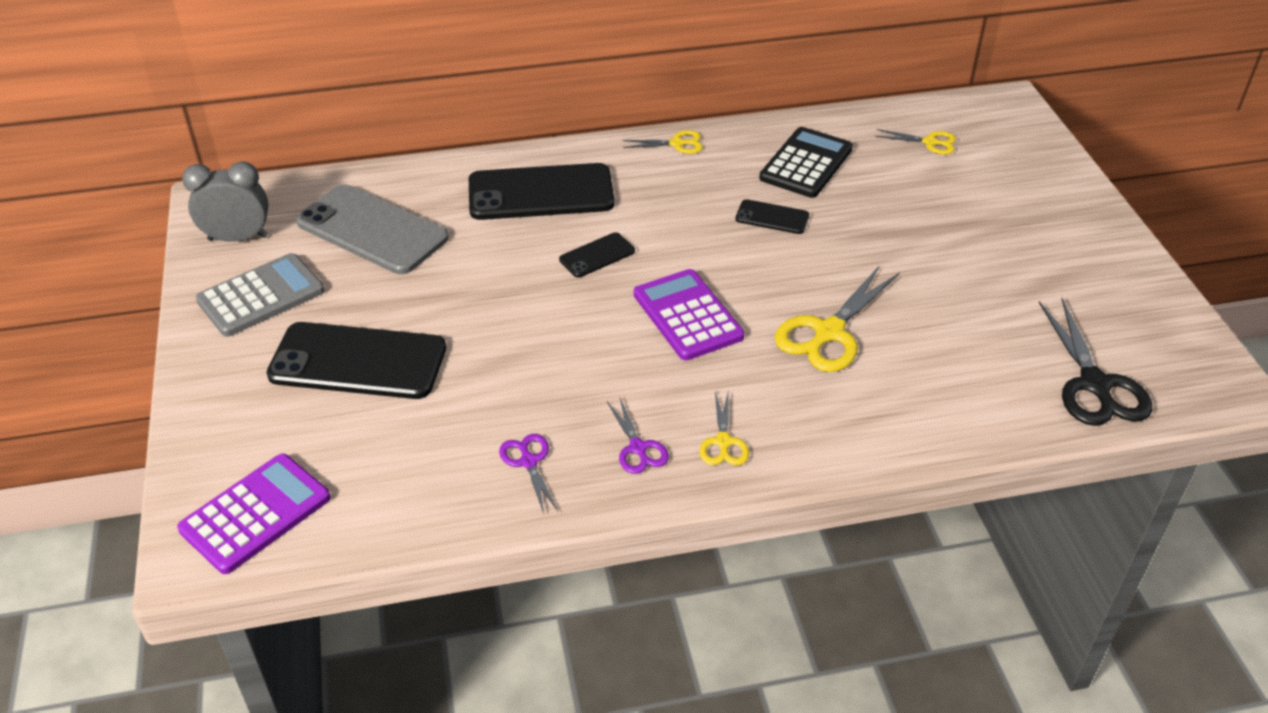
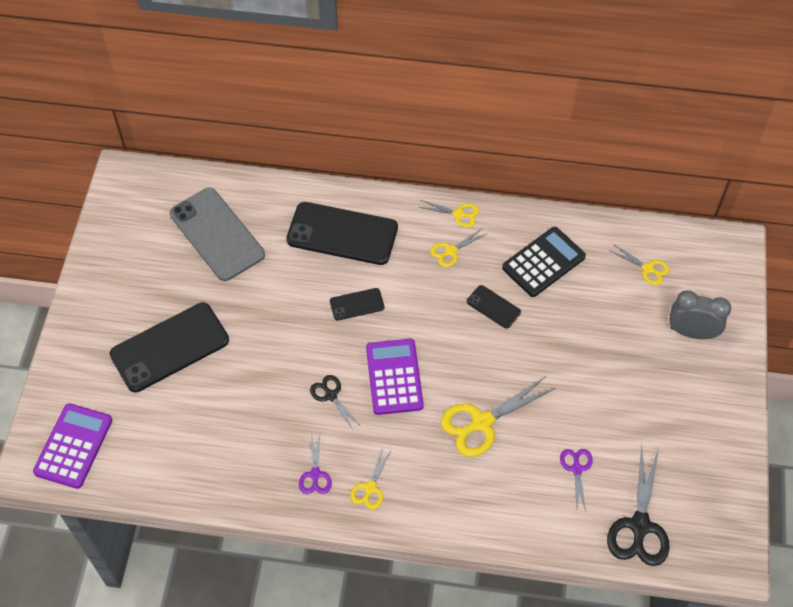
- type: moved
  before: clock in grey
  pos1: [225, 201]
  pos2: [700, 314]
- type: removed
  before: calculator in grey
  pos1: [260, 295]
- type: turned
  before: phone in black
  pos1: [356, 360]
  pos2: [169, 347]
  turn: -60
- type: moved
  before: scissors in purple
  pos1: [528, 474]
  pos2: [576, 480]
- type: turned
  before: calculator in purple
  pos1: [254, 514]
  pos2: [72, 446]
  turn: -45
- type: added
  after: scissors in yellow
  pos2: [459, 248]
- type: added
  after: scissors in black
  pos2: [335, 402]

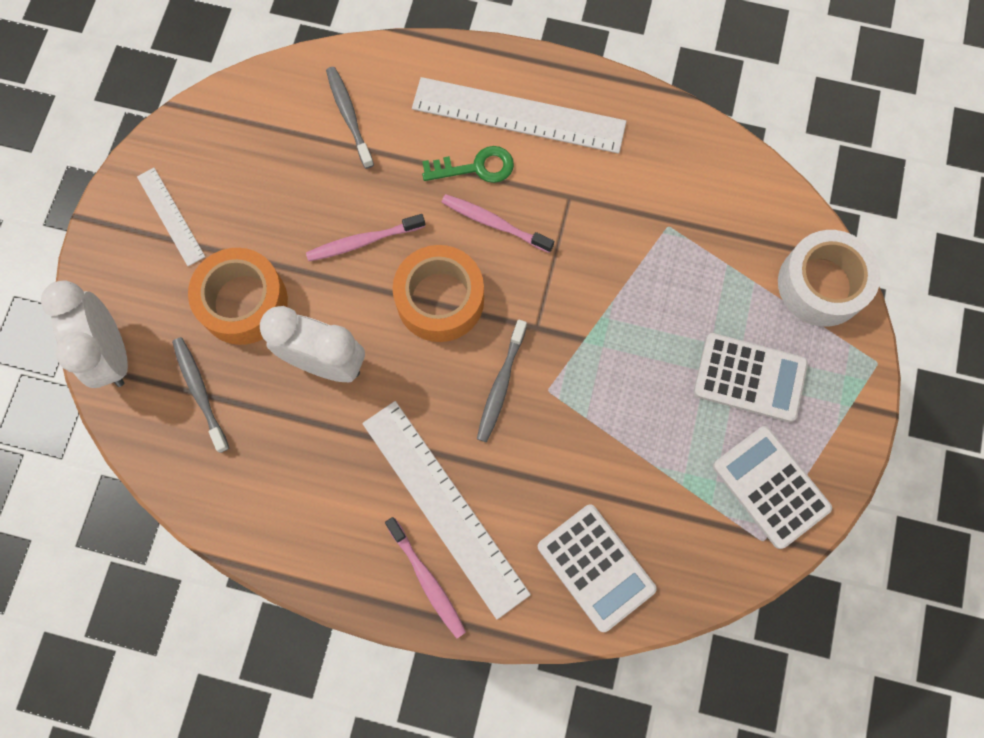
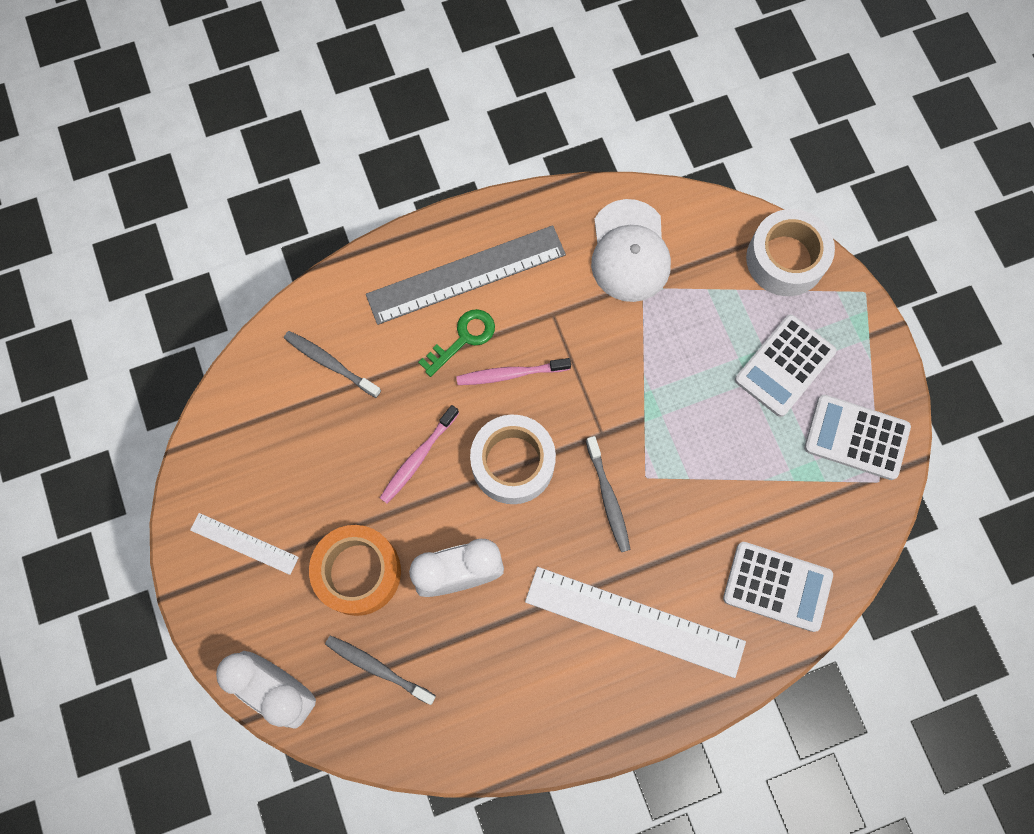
- type: recoloured
  before: ruler in white
  after: ruler in grey
  pos1: [519, 115]
  pos2: [466, 275]
- type: recoloured
  before: tape in orange
  after: tape in white
  pos1: [438, 293]
  pos2: [513, 459]
- type: turned
  before: calculator in white
  pos1: [751, 377]
  pos2: [785, 365]
  turn: 150
- type: removed
  before: toothbrush in pink
  pos1: [425, 577]
- type: added
  after: cap in white
  pos2: [631, 250]

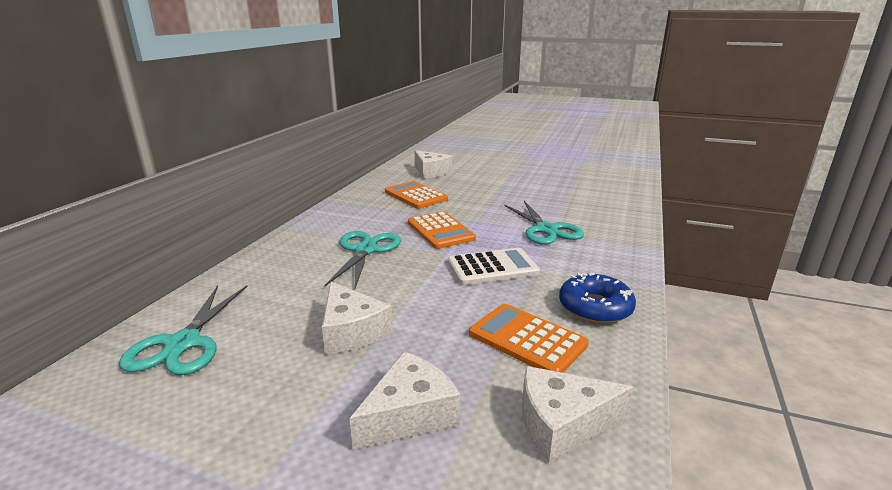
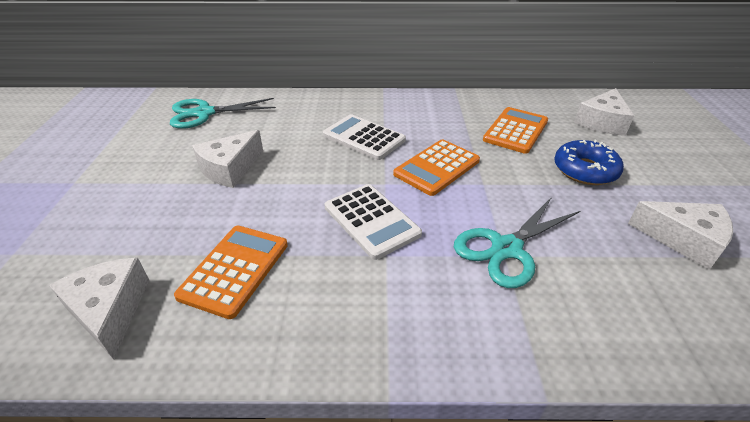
- type: replaced
  before: scissors in turquoise
  after: calculator in white
  pos1: [362, 259]
  pos2: [364, 137]
- type: moved
  before: donut in blue
  pos1: [597, 298]
  pos2: [589, 162]
- type: moved
  before: cheese in white
  pos1: [404, 400]
  pos2: [680, 235]

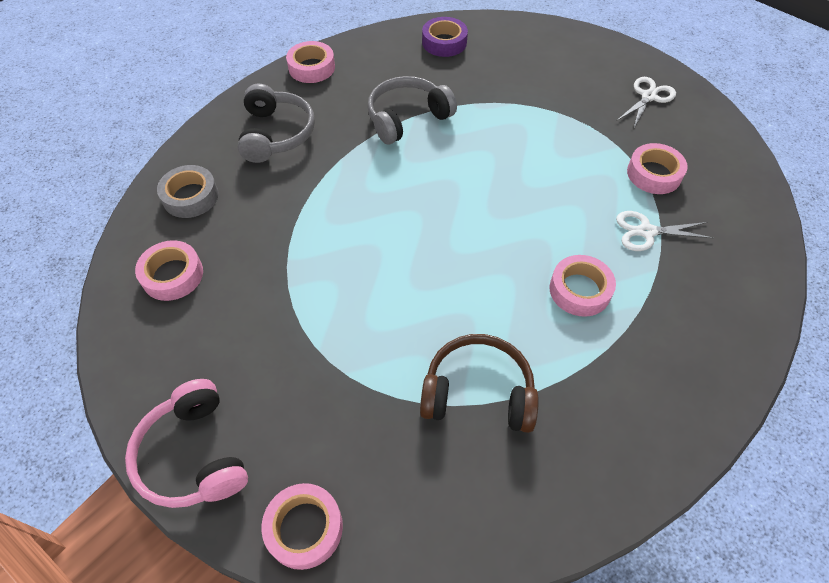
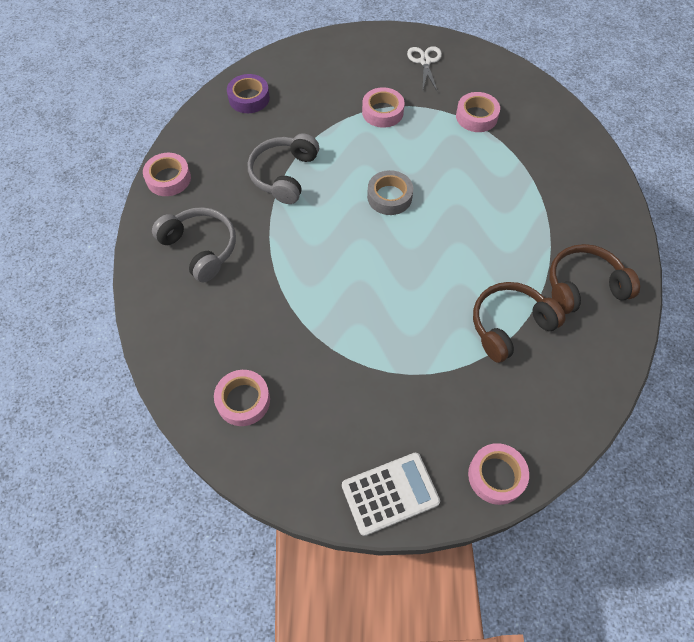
- type: moved
  before: tape in grey
  pos1: [187, 191]
  pos2: [390, 192]
- type: removed
  before: scissors in white
  pos1: [664, 231]
- type: moved
  before: tape in pink
  pos1: [583, 286]
  pos2: [383, 107]
- type: replaced
  before: headphones in pink
  after: calculator in white
  pos1: [186, 443]
  pos2: [391, 494]
- type: added
  after: headphones in brown
  pos2: [594, 279]

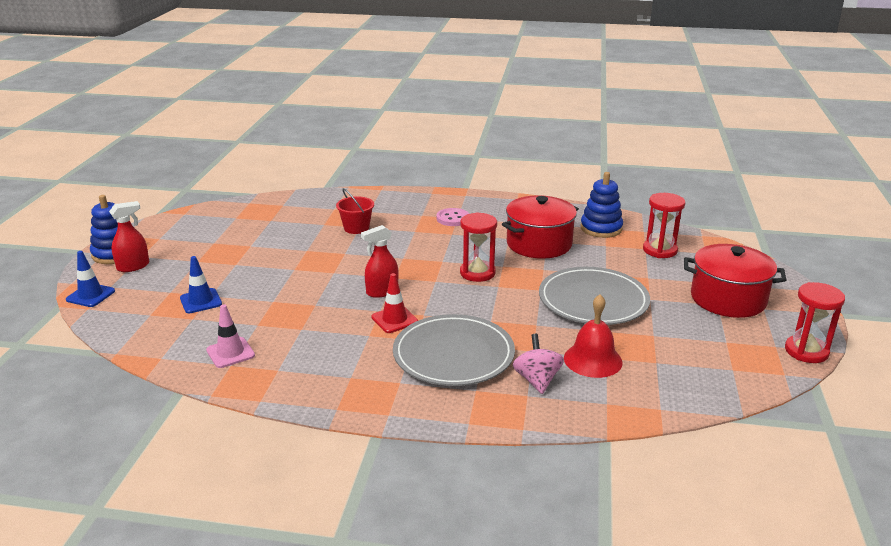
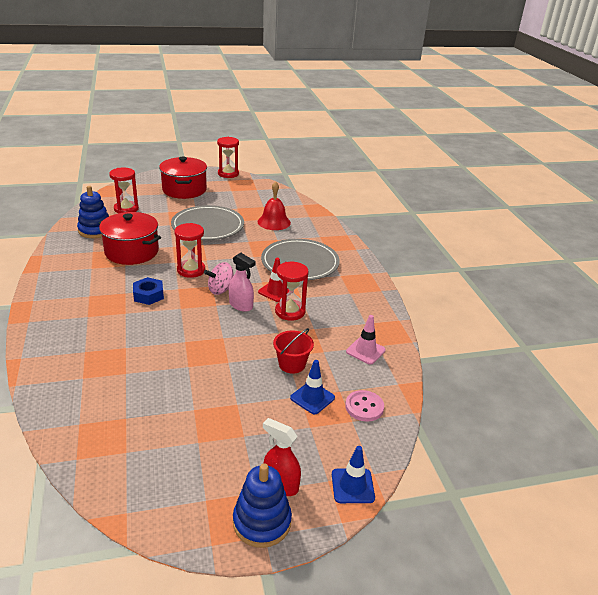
- type: moved
  before: bucket in red
  pos1: [355, 211]
  pos2: [293, 351]
- type: moved
  before: button in pink
  pos1: [453, 217]
  pos2: [364, 406]
- type: recoloured
  before: spray bottle in red
  after: spray bottle in pink
  pos1: [379, 261]
  pos2: [242, 282]
- type: moved
  before: spinning top in pink
  pos1: [538, 364]
  pos2: [219, 278]
- type: added
  after: hourglass in red
  pos2: [292, 291]
- type: added
  after: nut in blue
  pos2: [148, 291]

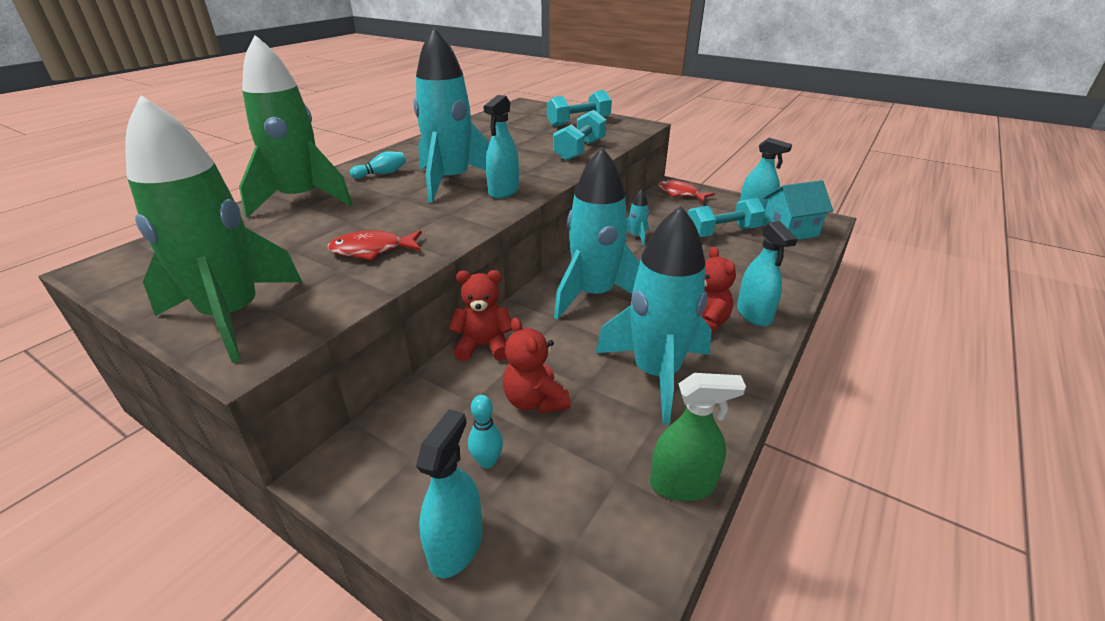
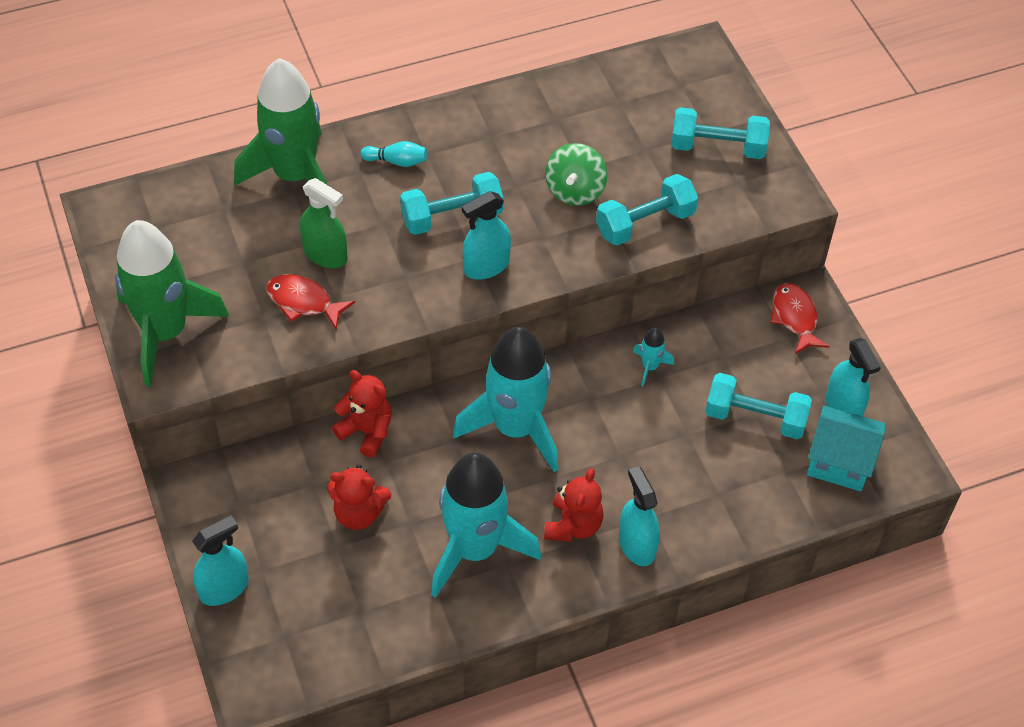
- type: replaced
  before: rocket in turquoise
  after: dumbbell in turquoise
  pos1: [452, 115]
  pos2: [451, 203]
- type: turned
  before: spray bottle in turquoise
  pos1: [767, 273]
  pos2: [639, 516]
  turn: 135
- type: turned
  before: teddy bear in red
  pos1: [536, 365]
  pos2: [359, 497]
  turn: -90
- type: moved
  before: spray bottle in green
  pos1: [698, 437]
  pos2: [324, 223]
- type: removed
  before: bowling pin in turquoise
  pos1: [485, 431]
- type: added
  after: spinning top in green
  pos2: [576, 174]

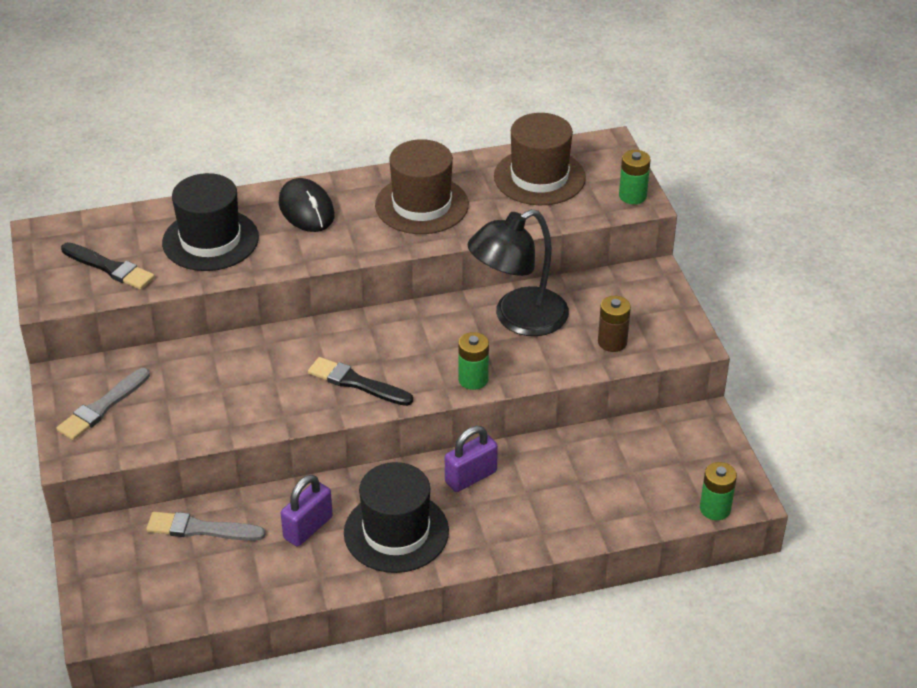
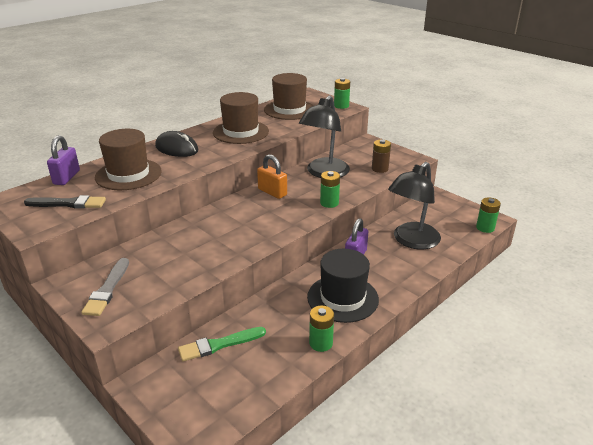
- type: recoloured
  before: hat in black
  after: hat in brown
  pos1: [210, 222]
  pos2: [128, 159]
- type: removed
  before: brush in black
  pos1: [360, 381]
- type: moved
  before: padlock in purple
  pos1: [307, 510]
  pos2: [63, 160]
- type: recoloured
  before: brush in grey
  after: brush in green
  pos1: [205, 526]
  pos2: [222, 344]
- type: added
  after: padlock in orange
  pos2: [272, 176]
- type: added
  after: lamp in black
  pos2: [414, 205]
- type: added
  after: battery in green
  pos2: [321, 329]

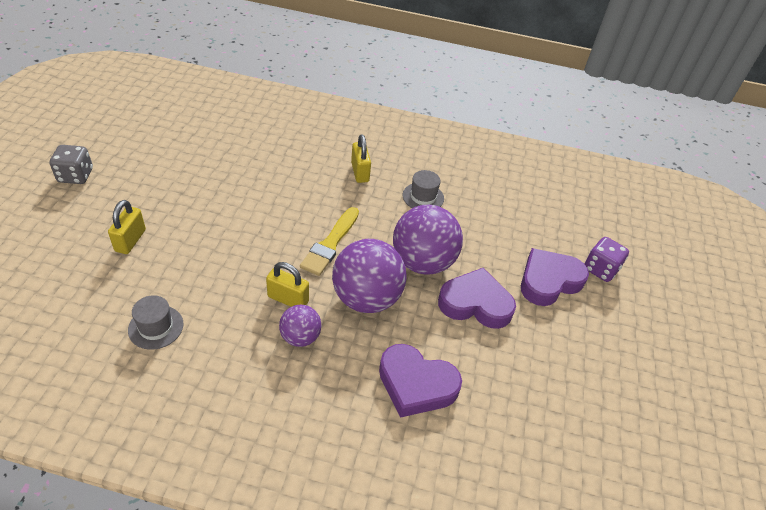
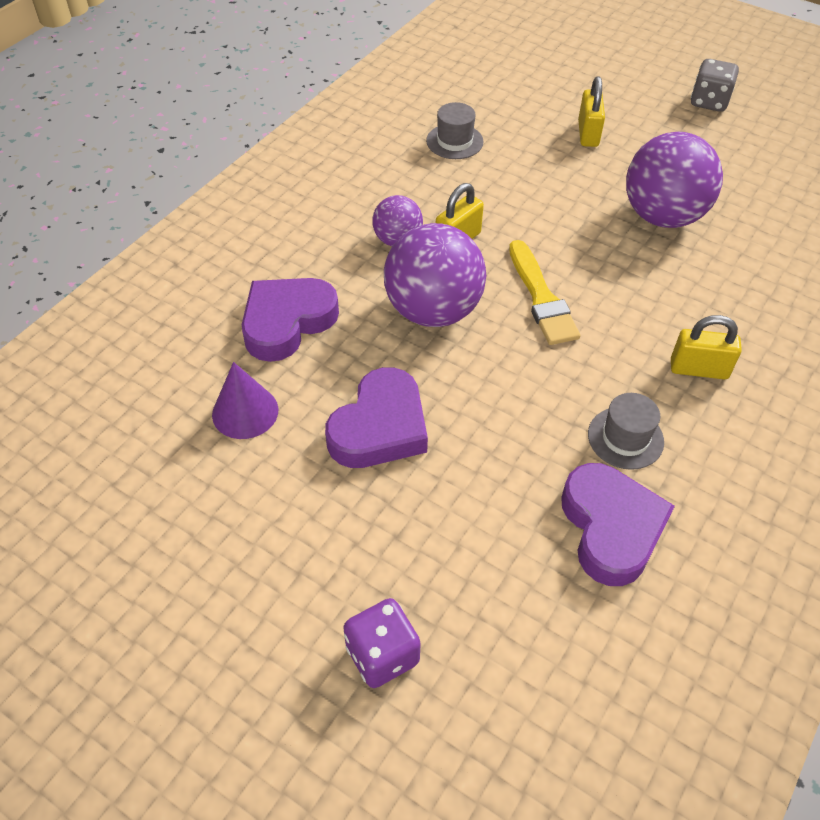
- type: turned
  before: padlock in yellow
  pos1: [127, 227]
  pos2: [591, 111]
  turn: 60
- type: moved
  before: ball in purple
  pos1: [428, 239]
  pos2: [674, 180]
- type: turned
  before: brush in yellow
  pos1: [329, 241]
  pos2: [544, 292]
  turn: -150
- type: moved
  before: heart in purple
  pos1: [555, 277]
  pos2: [618, 524]
- type: added
  after: cone in purple
  pos2: [245, 400]

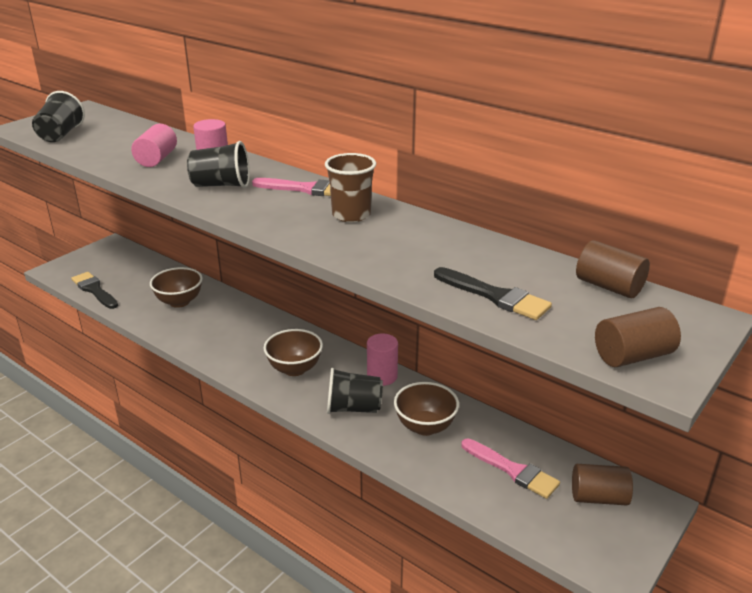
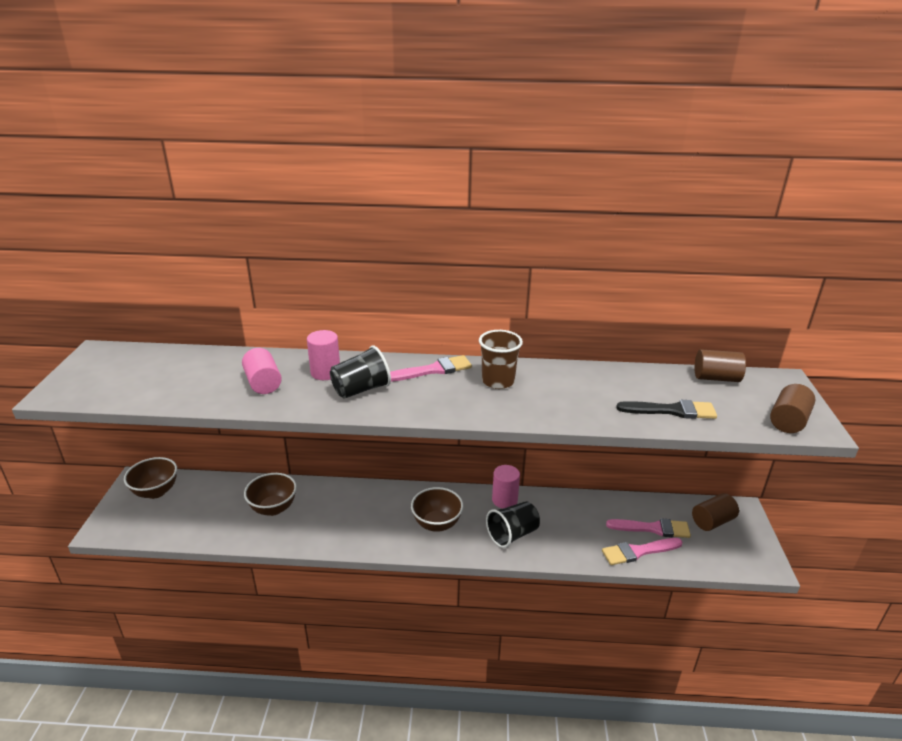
- type: removed
  before: cup in black
  pos1: [58, 116]
- type: removed
  before: brush in black
  pos1: [94, 290]
- type: moved
  before: bowl in brown
  pos1: [426, 409]
  pos2: [150, 478]
- type: added
  after: brush in pink
  pos2: [642, 551]

